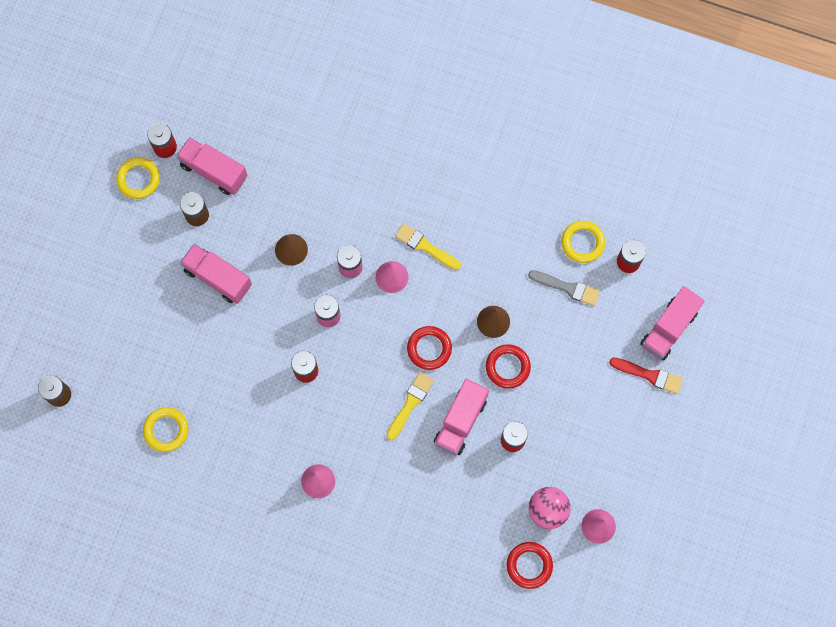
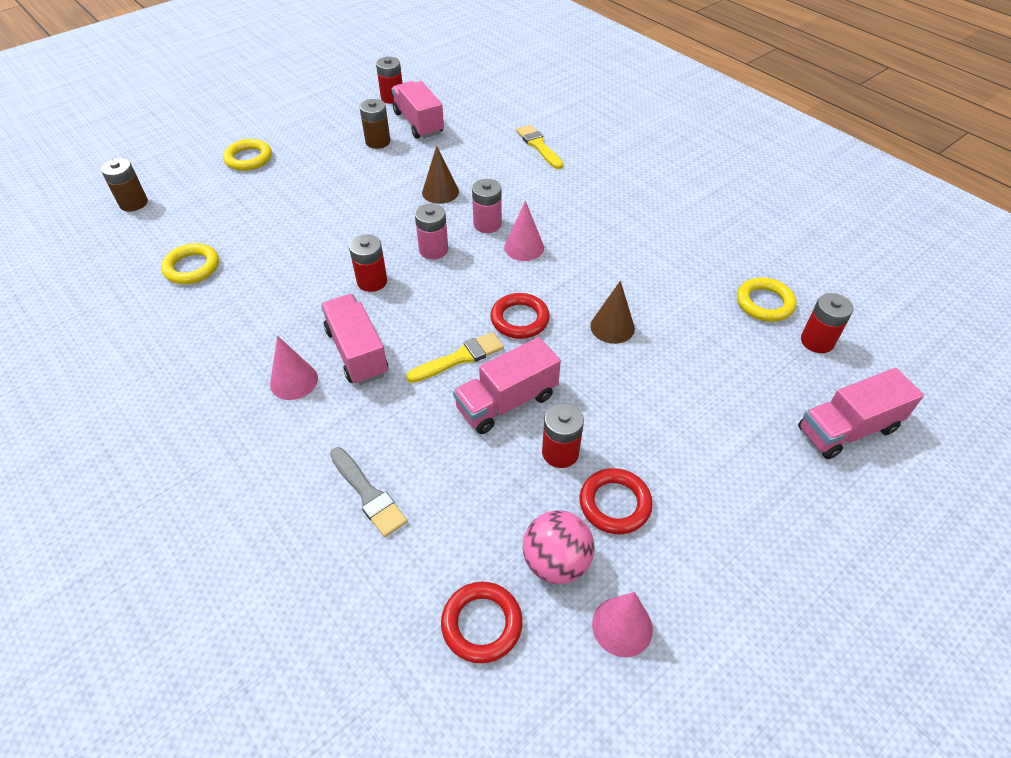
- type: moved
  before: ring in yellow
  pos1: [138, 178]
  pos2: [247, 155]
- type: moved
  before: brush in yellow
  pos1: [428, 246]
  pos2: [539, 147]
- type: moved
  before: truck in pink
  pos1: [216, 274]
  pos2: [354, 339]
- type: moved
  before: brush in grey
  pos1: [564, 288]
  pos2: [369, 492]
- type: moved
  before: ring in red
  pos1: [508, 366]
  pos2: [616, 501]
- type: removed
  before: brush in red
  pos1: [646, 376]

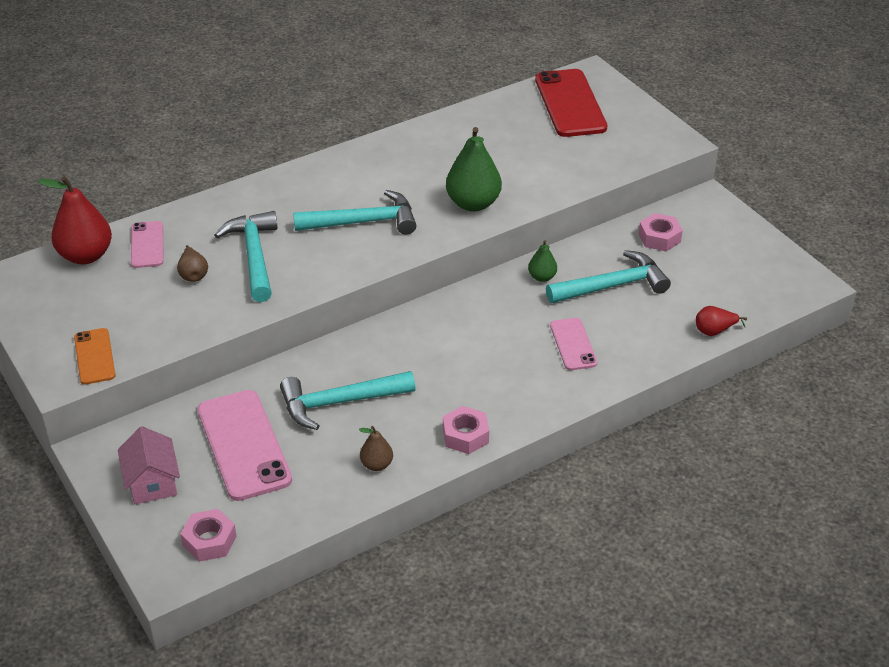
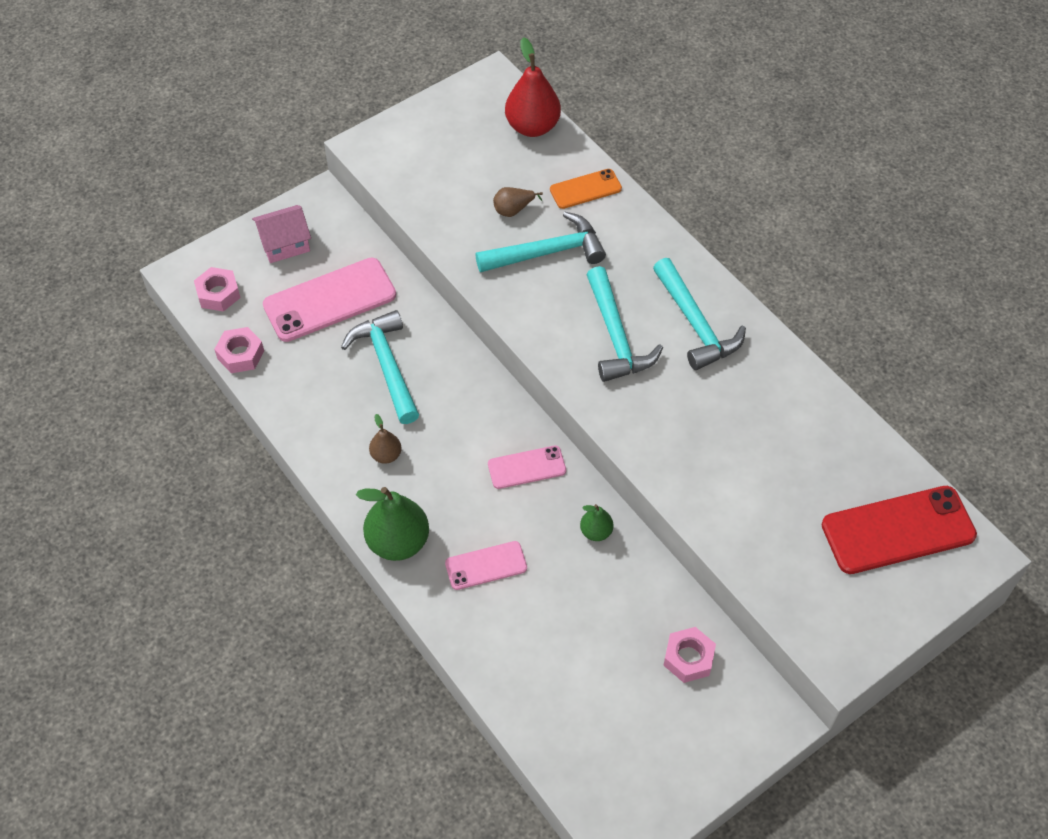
- type: moved
  before: pear in green
  pos1: [474, 169]
  pos2: [392, 524]
- type: moved
  before: phone in pink
  pos1: [147, 244]
  pos2: [527, 467]
- type: moved
  before: hammer in turquoise
  pos1: [608, 276]
  pos2: [699, 314]
- type: removed
  before: pear in red
  pos1: [721, 321]
- type: moved
  before: phone in orange
  pos1: [95, 356]
  pos2: [586, 189]
- type: moved
  before: nut in pink
  pos1: [466, 430]
  pos2: [239, 350]
- type: moved
  before: pear in brown
  pos1: [376, 448]
  pos2: [385, 439]

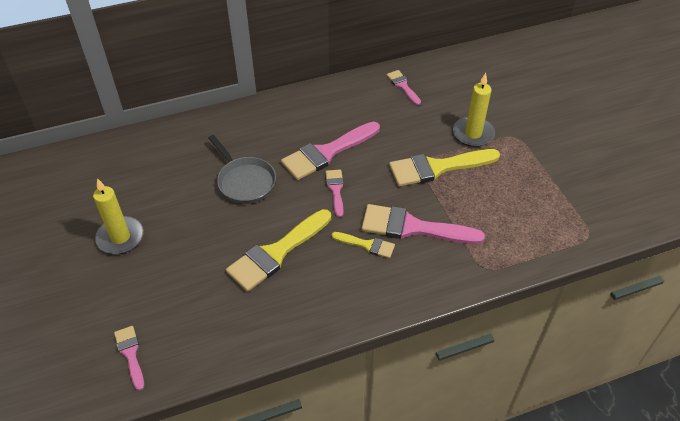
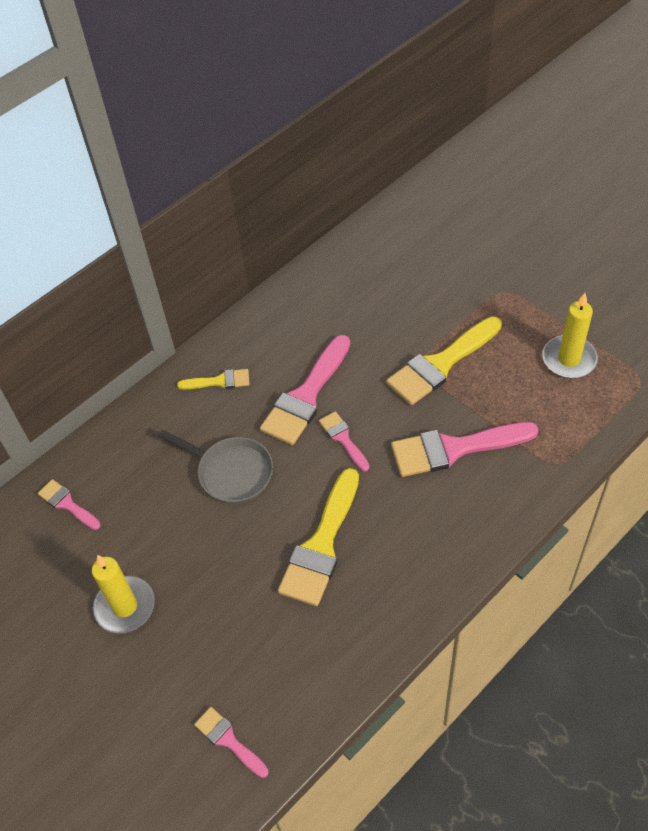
- type: moved
  before: brush in pink
  pos1: [404, 87]
  pos2: [69, 504]
- type: moved
  before: candle in yellow
  pos1: [474, 110]
  pos2: [570, 335]
- type: moved
  before: brush in yellow
  pos1: [363, 245]
  pos2: [213, 379]

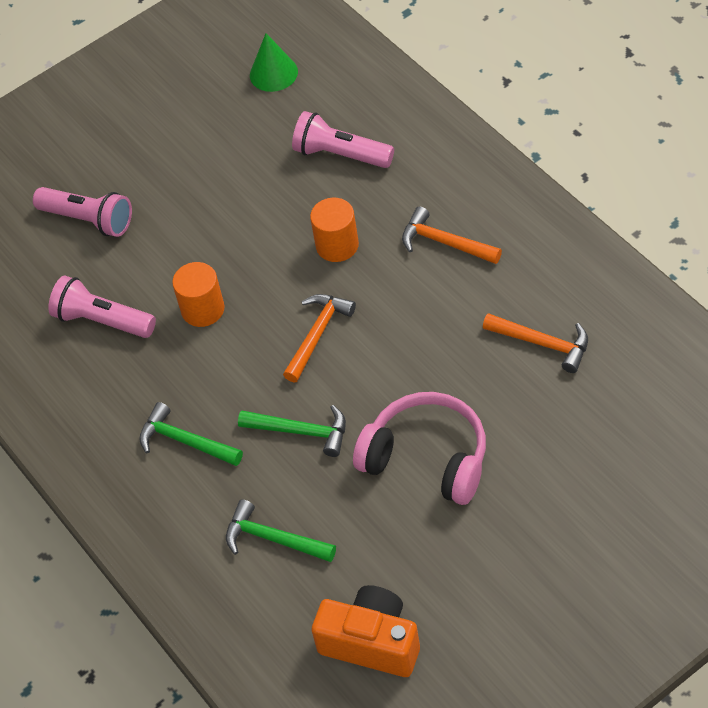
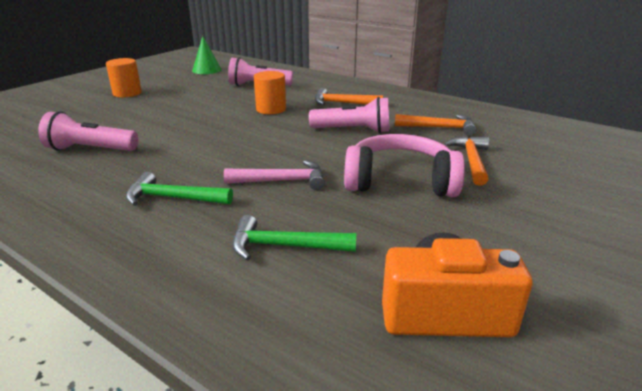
- type: moved
  before: flashlight in pink
  pos1: [82, 212]
  pos2: [349, 115]
- type: moved
  before: cylinder in orange
  pos1: [198, 294]
  pos2: [124, 77]
- type: moved
  before: hammer in orange
  pos1: [319, 338]
  pos2: [466, 161]
- type: recoloured
  before: hammer in green
  after: hammer in pink
  pos1: [292, 431]
  pos2: [274, 175]

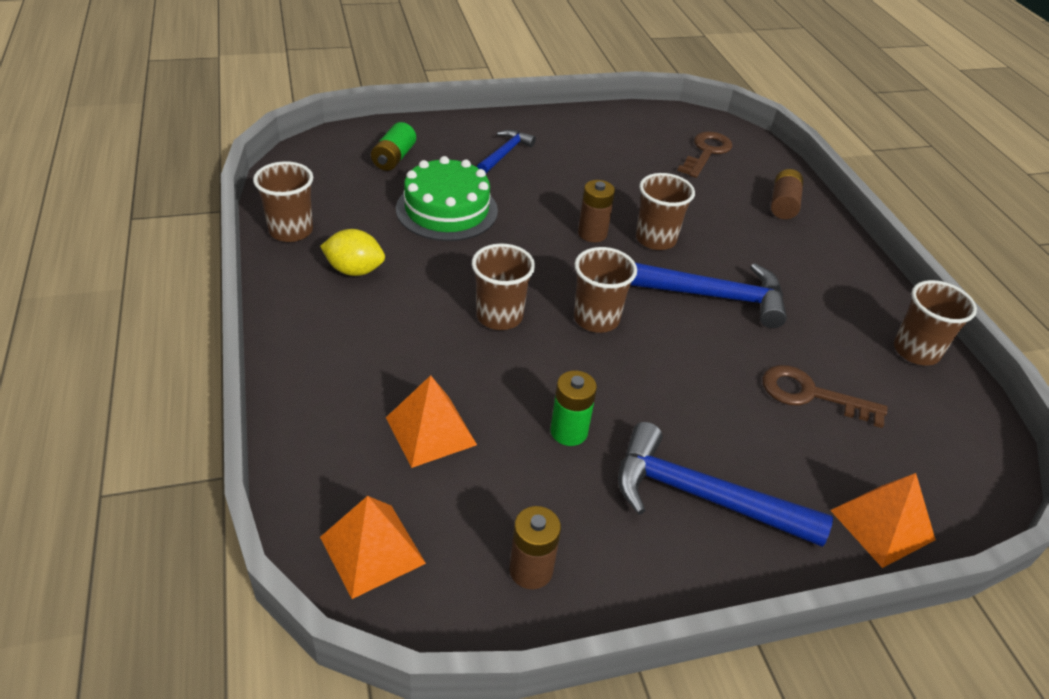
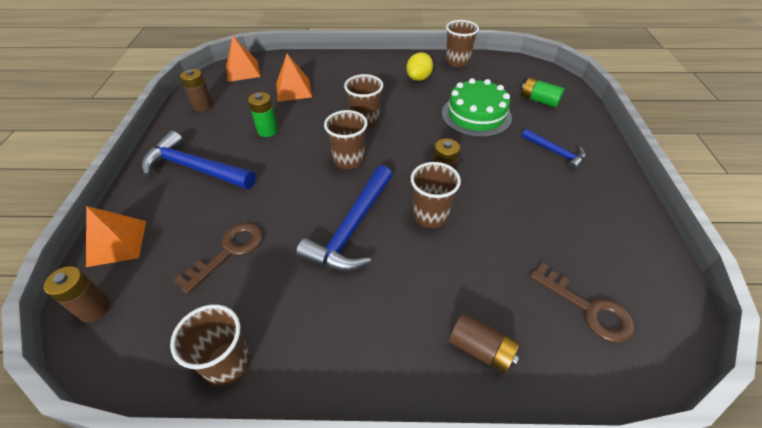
- type: turned
  before: hammer in blue
  pos1: [725, 484]
  pos2: [199, 160]
  turn: -105
- type: added
  after: battery in brown
  pos2: [77, 294]

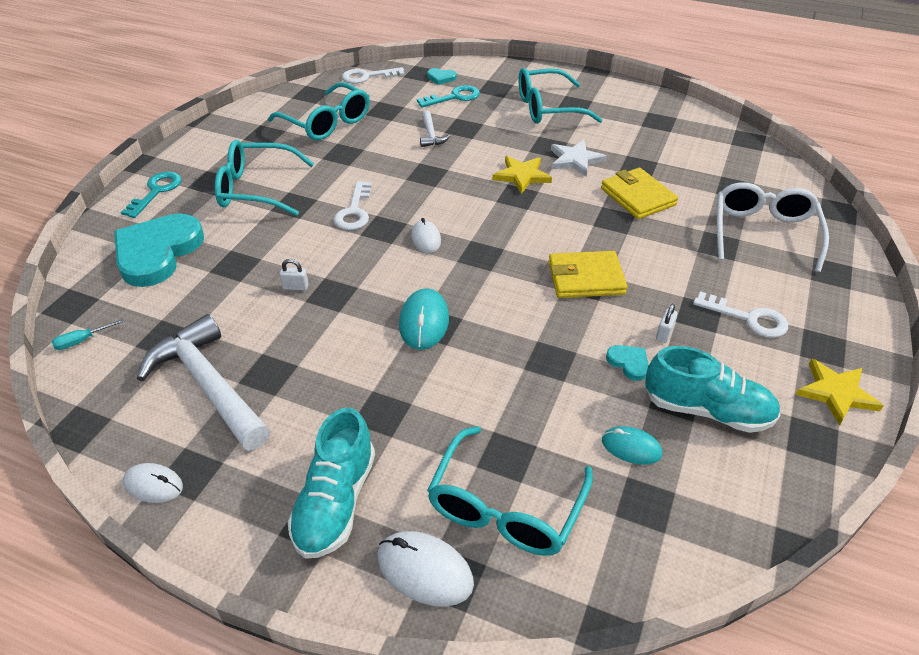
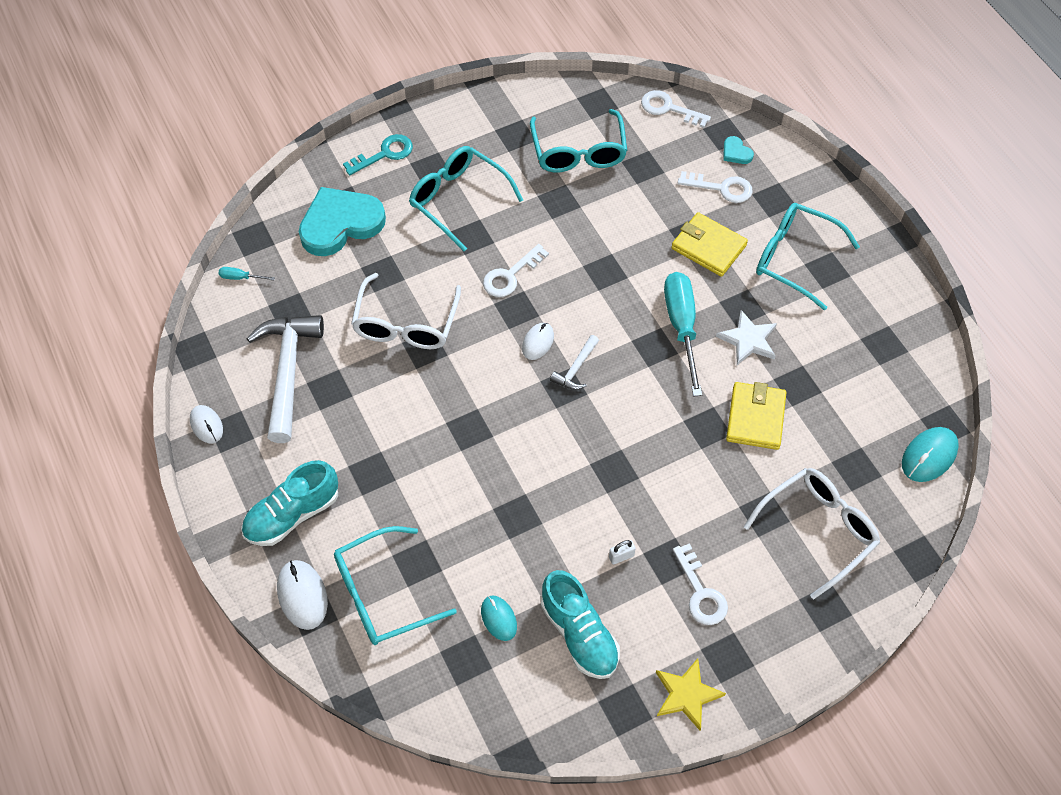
- type: recoloured
  before: key in turquoise
  after: key in white
  pos1: [448, 96]
  pos2: [715, 187]
- type: moved
  before: hammer in white
  pos1: [435, 129]
  pos2: [574, 362]
- type: replaced
  before: star in yellow
  after: screwdriver in turquoise
  pos1: [522, 175]
  pos2: [683, 334]
- type: moved
  before: wallet in yellow
  pos1: [587, 274]
  pos2: [709, 244]
- type: replaced
  before: padlock in white
  after: glasses in white
  pos1: [294, 275]
  pos2: [406, 311]
- type: moved
  before: mouse in turquoise
  pos1: [424, 319]
  pos2: [930, 454]
- type: removed
  before: heart in turquoise
  pos1: [627, 363]

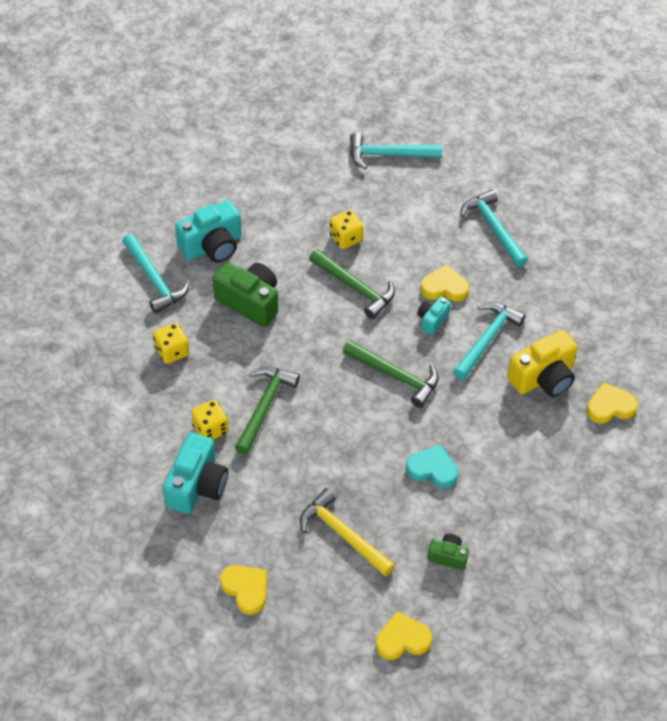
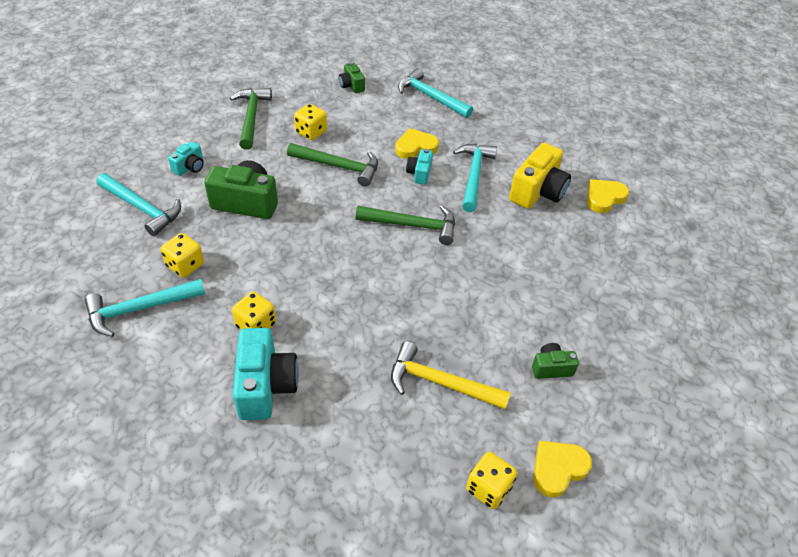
- type: moved
  before: hammer in turquoise
  pos1: [396, 151]
  pos2: [145, 308]
- type: resized
  before: camera in turquoise
  pos1: [208, 231]
  pos2: [186, 158]
  scale: 0.53
- type: moved
  before: hammer in green
  pos1: [267, 411]
  pos2: [251, 119]
- type: removed
  before: heart in turquoise
  pos1: [432, 466]
- type: removed
  before: heart in yellow
  pos1: [243, 590]
- type: added
  after: camera in green
  pos2: [352, 77]
- type: added
  after: dice in yellow
  pos2: [491, 480]

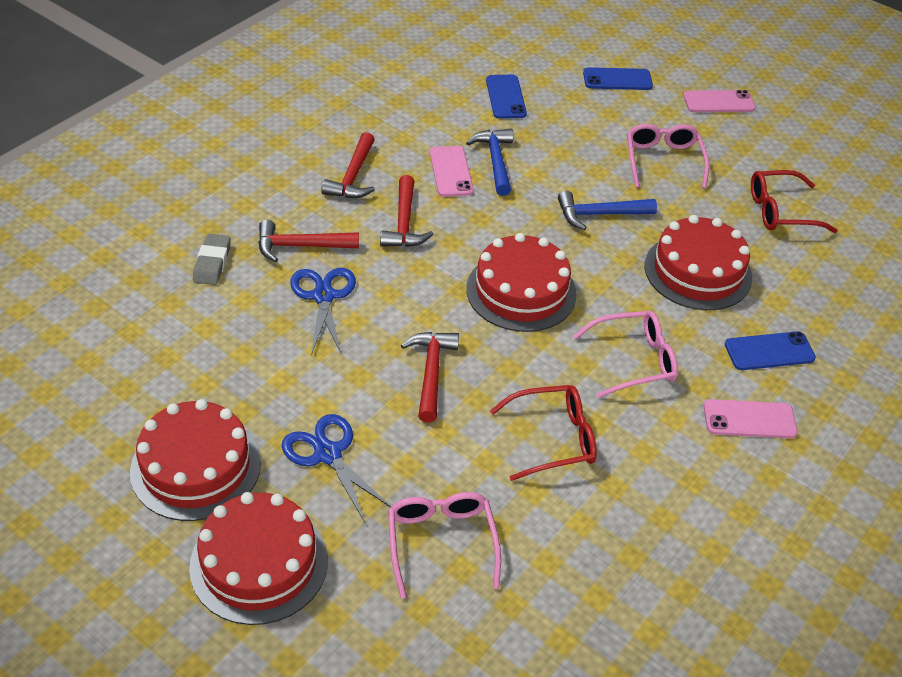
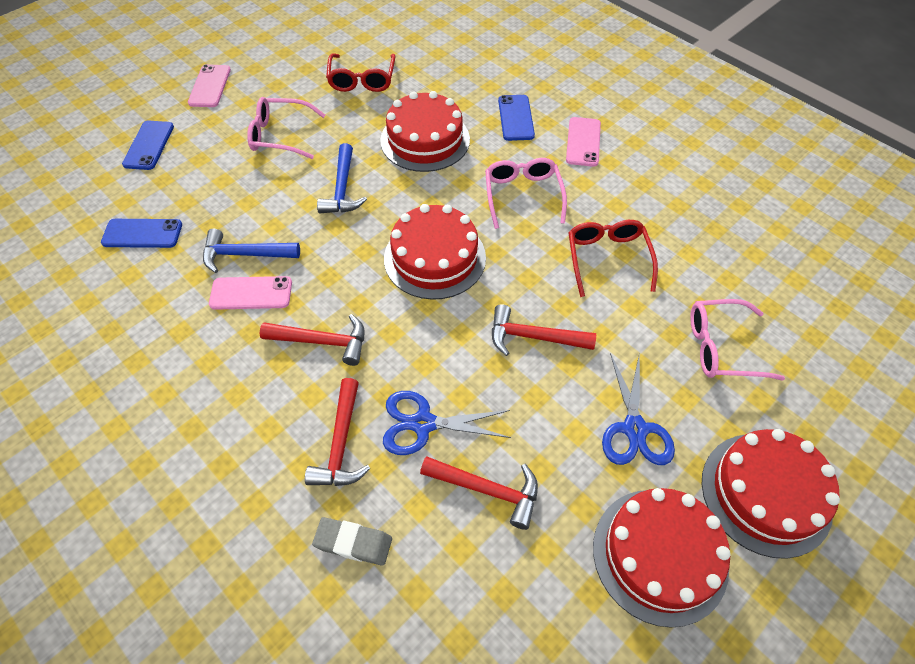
- type: moved
  before: hammer in red
  pos1: [348, 165]
  pos2: [479, 493]
- type: turned
  before: scissors in blue
  pos1: [337, 468]
  pos2: [638, 409]
  turn: -60

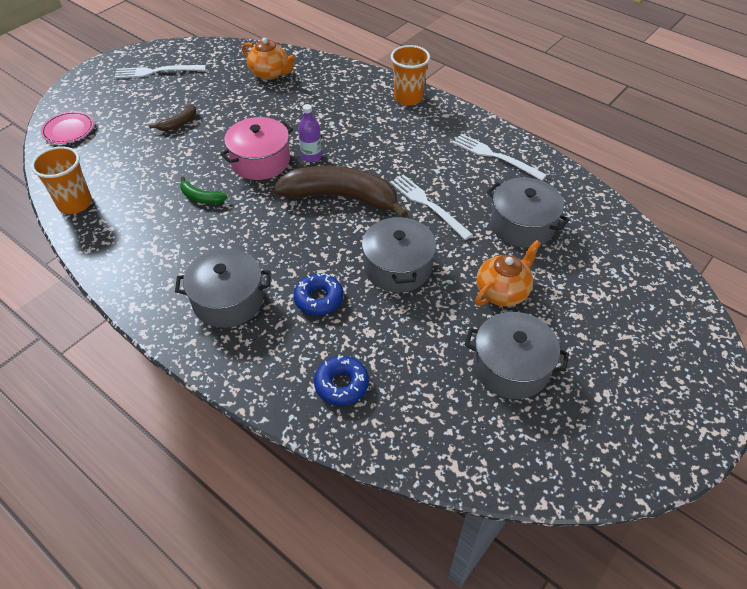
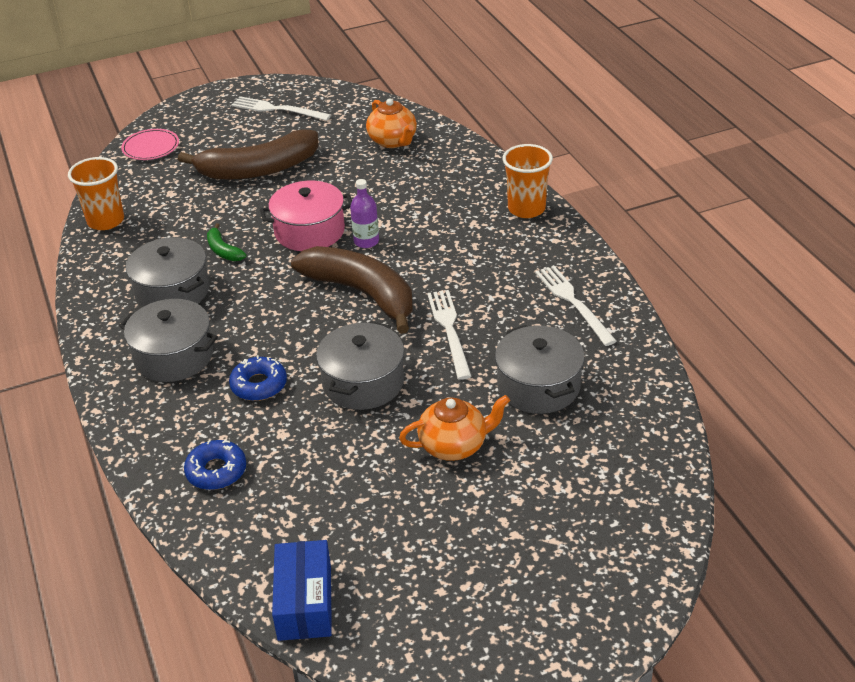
- type: resized
  before: banana in brown
  pos1: [172, 118]
  pos2: [248, 154]
  scale: 2.33
- type: moved
  before: pot in grey
  pos1: [517, 355]
  pos2: [167, 272]
- type: added
  after: box in blue
  pos2: [302, 590]

